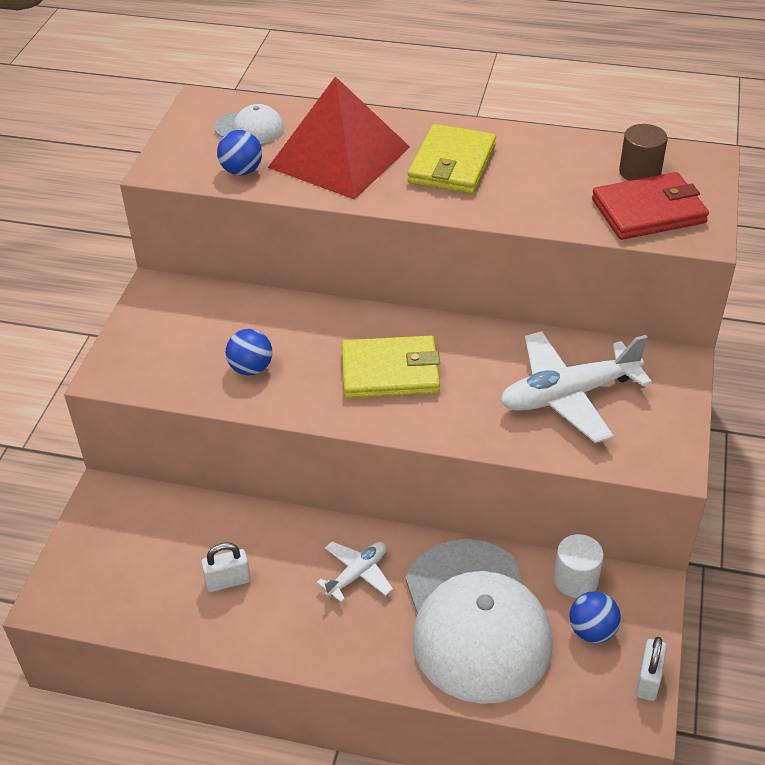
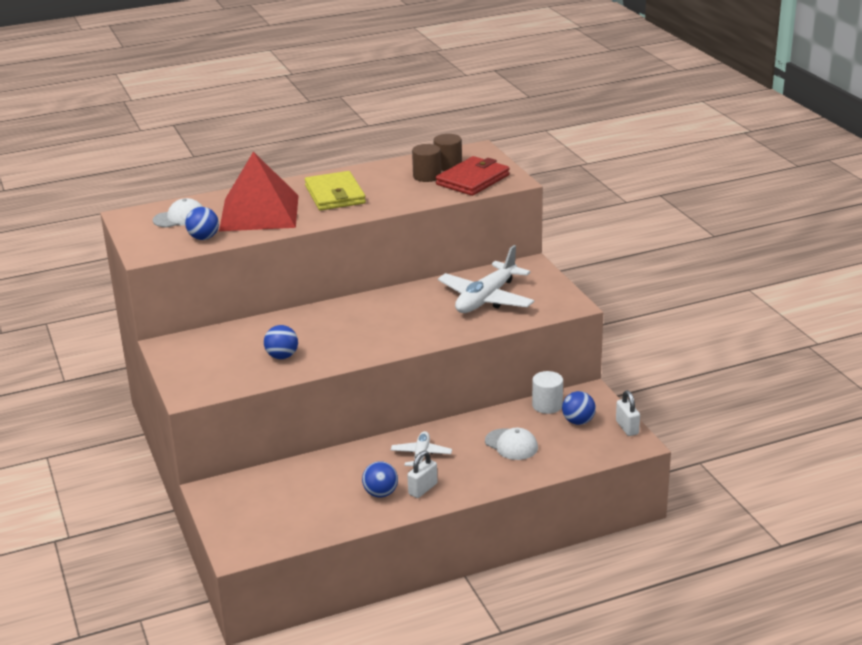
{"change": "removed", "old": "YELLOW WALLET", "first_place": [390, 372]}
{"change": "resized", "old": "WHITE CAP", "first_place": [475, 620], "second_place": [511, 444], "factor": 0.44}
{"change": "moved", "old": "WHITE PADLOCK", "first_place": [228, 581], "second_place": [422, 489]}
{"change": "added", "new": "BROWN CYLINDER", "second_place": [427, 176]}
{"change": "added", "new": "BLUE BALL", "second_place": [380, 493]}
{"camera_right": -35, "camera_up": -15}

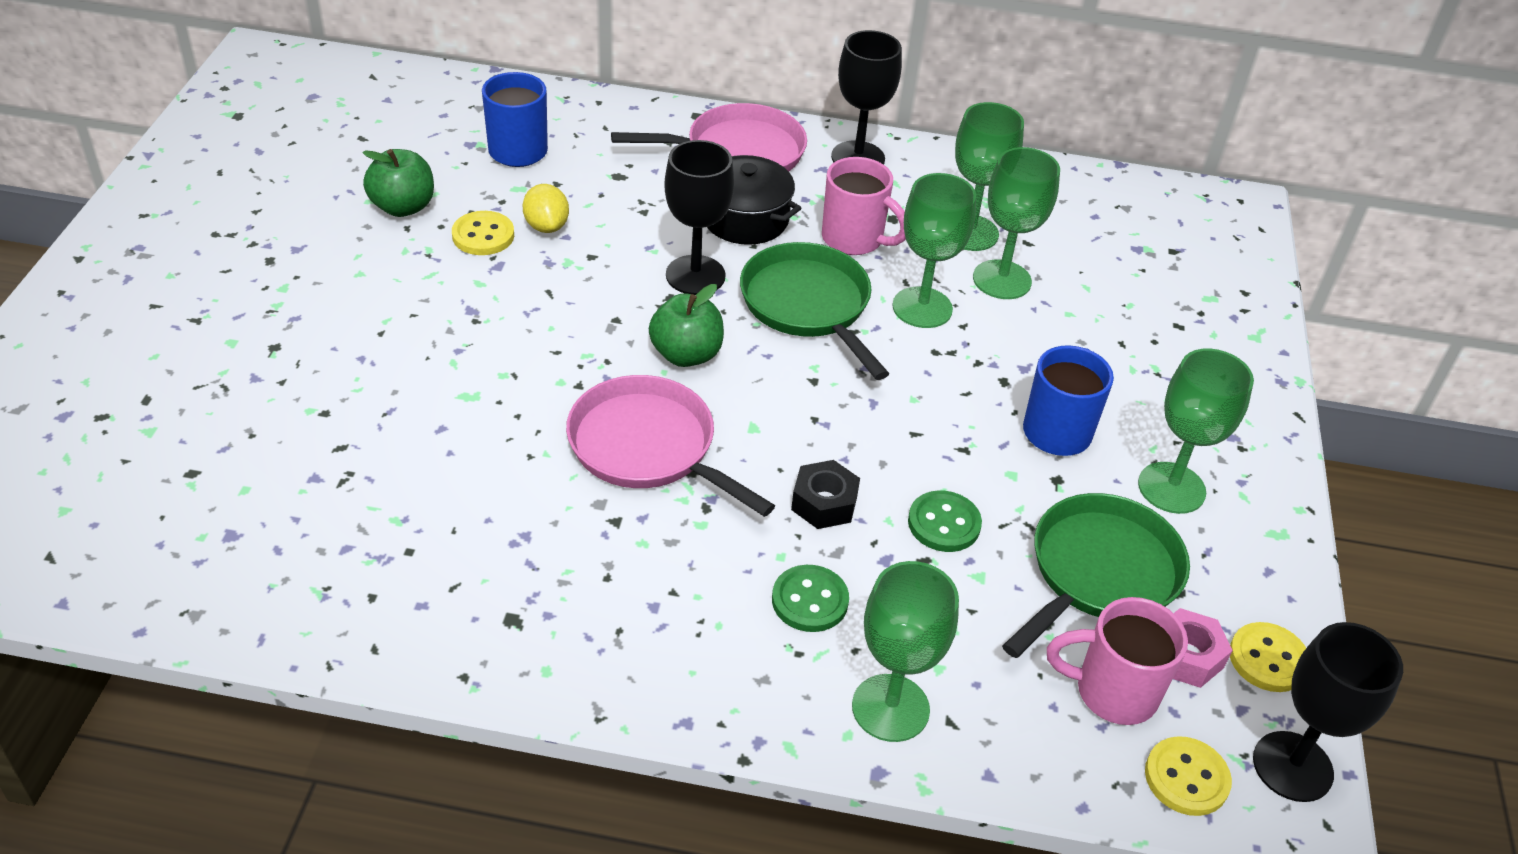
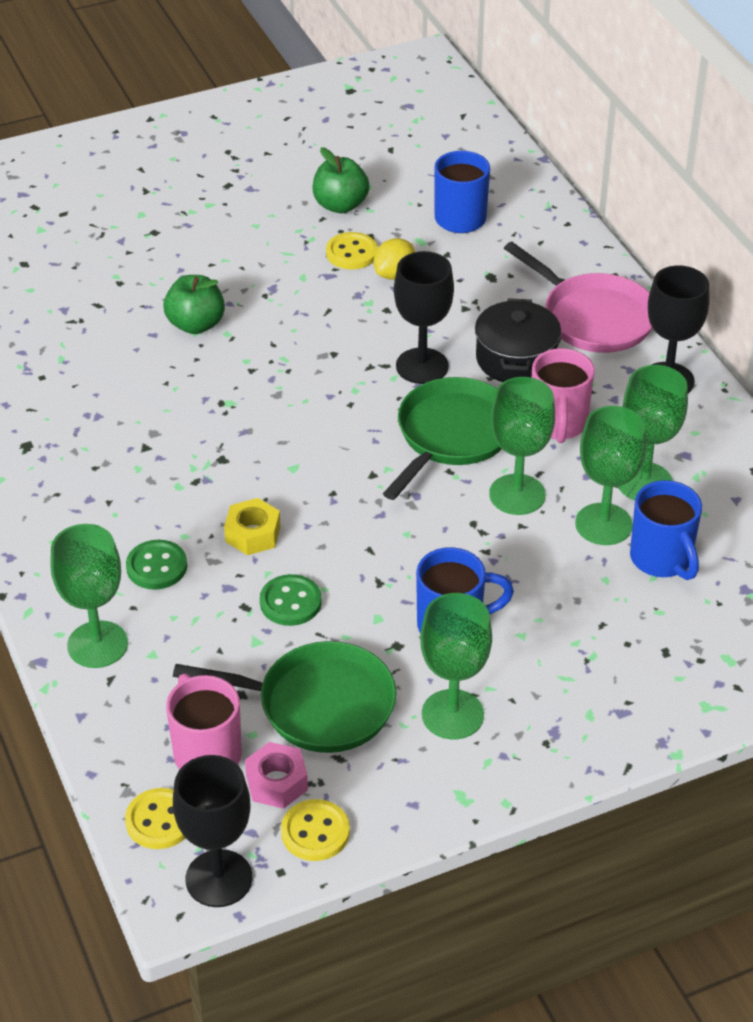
{"change": "moved", "old": "GREEN APPLE", "first_place": [686, 354], "second_place": [196, 324]}
{"change": "removed", "old": "PINK PAN", "first_place": [648, 447]}
{"change": "recoloured", "old": "BLACK NUT", "new": "YELLOW NUT", "first_place": [824, 503], "second_place": [253, 534]}
{"change": "added", "new": "BLUE MUG", "second_place": [662, 560]}
{"camera_right": 60, "camera_up": 0}

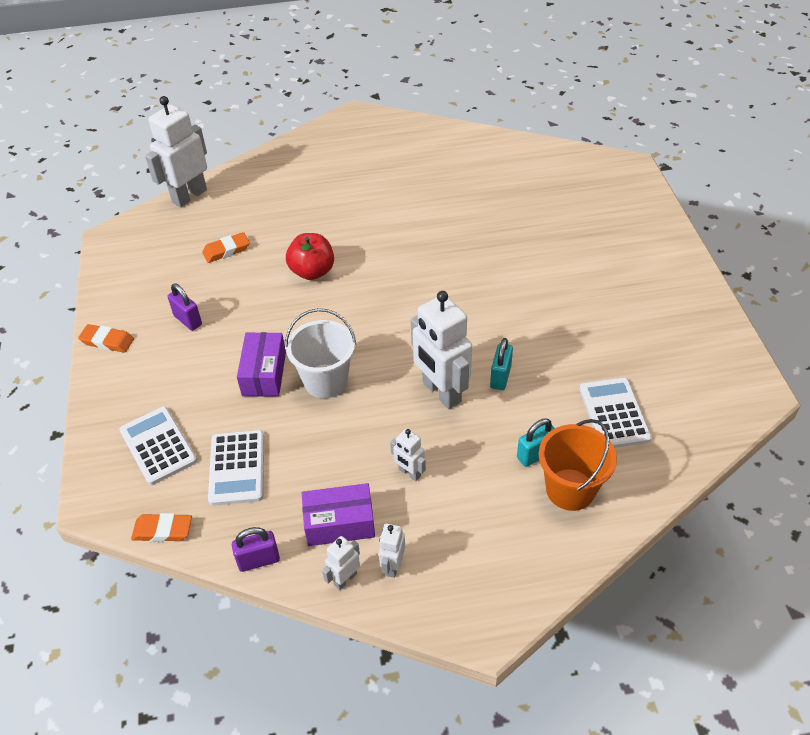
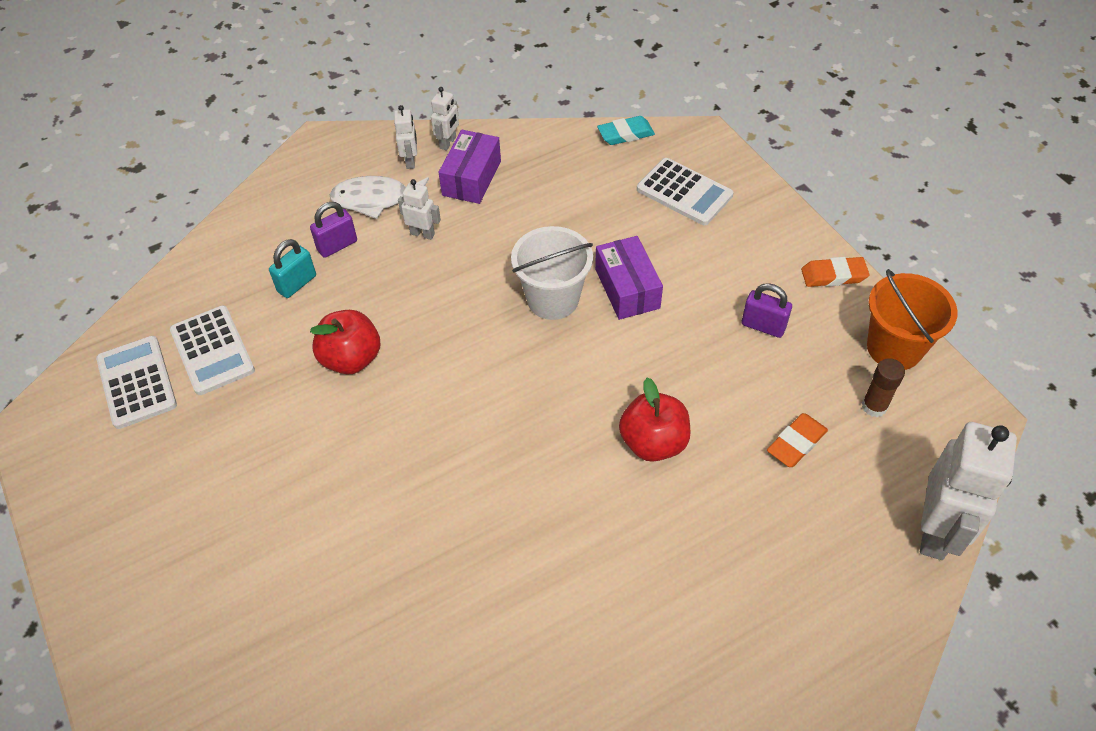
{"change": "removed", "old": "WHITE ROBOT", "first_place": [441, 392]}
{"change": "replaced", "old": "TURQUOISE PADLOCK", "new": "RED APPLE", "first_place": [500, 377], "second_place": [351, 359]}
{"change": "moved", "old": "ORANGE BUCKET", "first_place": [570, 489], "second_place": [894, 348]}
{"change": "moved", "old": "WHITE CALCULATOR", "first_place": [237, 468], "second_place": [137, 382]}
{"change": "turned", "old": "PURPLE BOX", "first_place": [339, 523], "second_place": [471, 178], "degrees": -45}
{"change": "recoloured", "old": "ORANGE ERASER", "new": "TURQUOISE ERASER", "first_place": [163, 530], "second_place": [625, 134]}
{"change": "moved", "old": "PURPLE PADLOCK", "first_place": [258, 560], "second_place": [337, 245]}
{"change": "added", "new": "WHITE FISH", "second_place": [376, 200]}
{"change": "added", "new": "BROWN GLUE STICK", "second_place": [874, 406]}
{"camera_right": 160, "camera_up": 5}

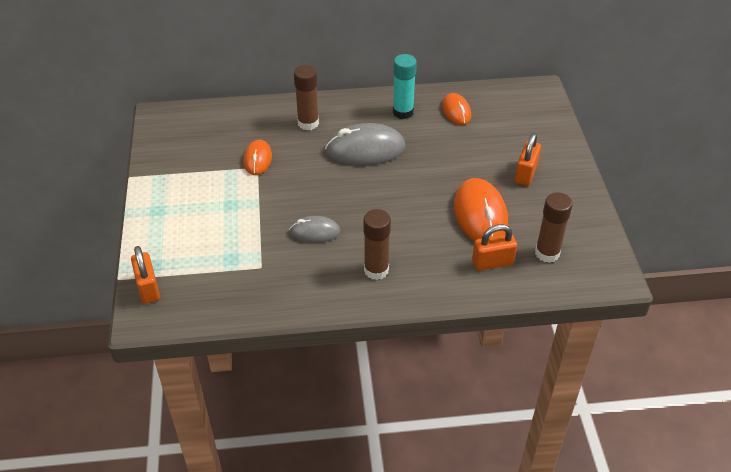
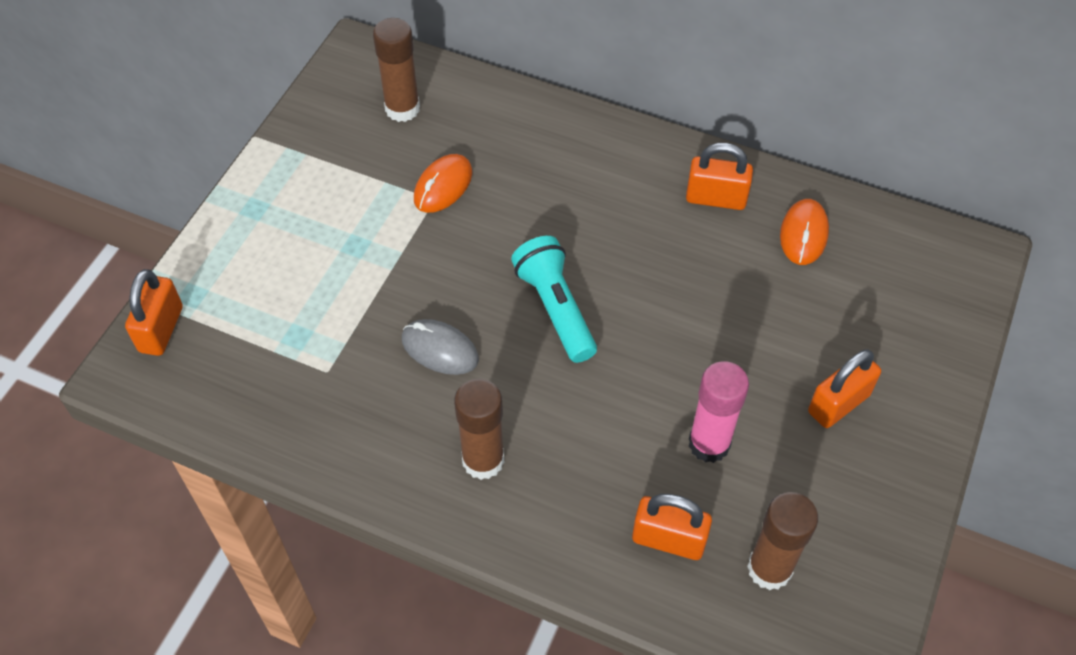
{"change": "replaced", "old": "TURQUOISE GLUE STICK", "new": "ORANGE PADLOCK", "first_place": [403, 112], "second_place": [716, 198]}
{"change": "moved", "old": "BROWN GLUE STICK", "first_place": [308, 123], "second_place": [402, 109]}
{"change": "removed", "old": "GREY MOUSE", "first_place": [365, 149]}
{"change": "replaced", "old": "ORANGE MOUSE", "new": "PINK GLUE STICK", "first_place": [480, 215], "second_place": [709, 444]}
{"change": "added", "new": "TURQUOISE FLASHLIGHT", "second_place": [555, 308]}
{"camera_right": 30, "camera_up": 10}

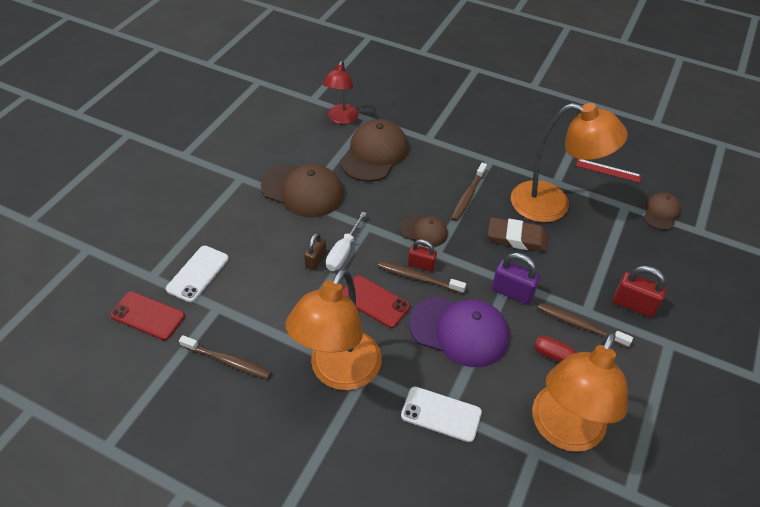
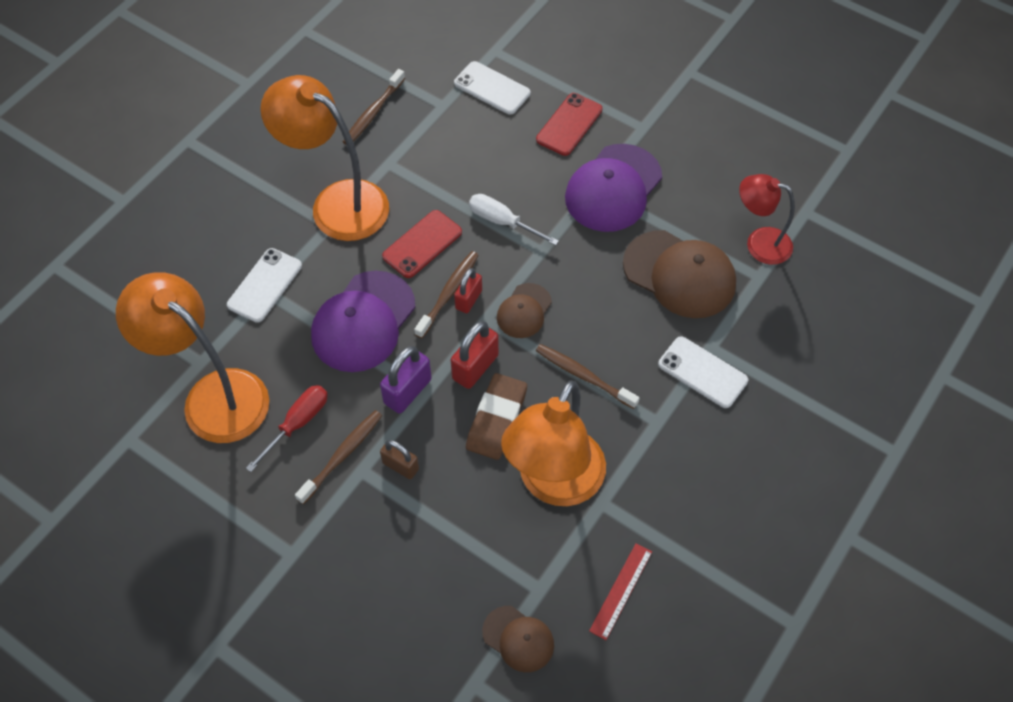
{"change": "recoloured", "old": "BROWN CAP", "new": "PURPLE CAP", "first_place": [302, 190], "second_place": [613, 188]}
{"change": "moved", "old": "BROWN PADLOCK", "first_place": [315, 260], "second_place": [400, 466]}
{"change": "moved", "old": "RED PADLOCK", "first_place": [633, 305], "second_place": [475, 367]}
{"change": "moved", "old": "RED PHONE", "first_place": [148, 316], "second_place": [569, 124]}
{"change": "added", "new": "WHITE PHONE", "second_place": [702, 372]}
{"camera_right": 100, "camera_up": 10}

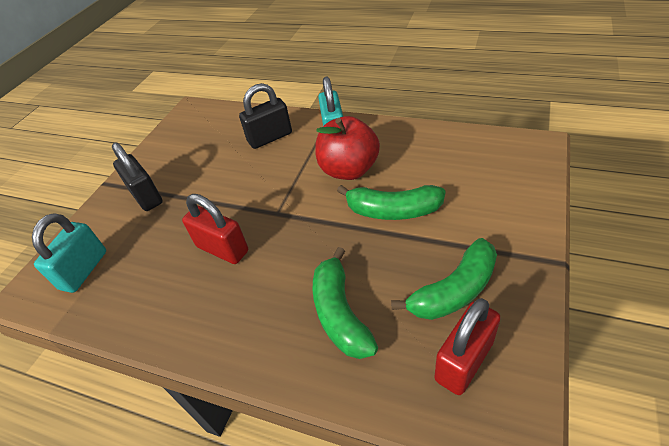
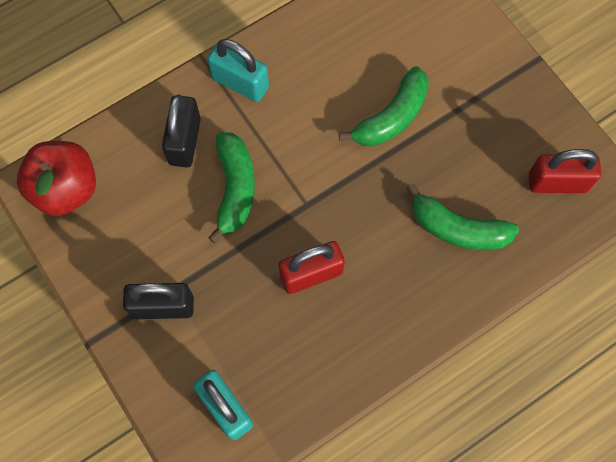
{"change": "moved", "old": "RED APPLE", "first_place": [349, 170], "second_place": [66, 189]}
{"change": "moved", "old": "GREEN BANANA", "first_place": [454, 290], "second_place": [234, 188]}
{"change": "turned", "old": "RED PADLOCK", "first_place": [464, 361], "second_place": [557, 182], "degrees": -75}
{"camera_right": -60, "camera_up": 25}

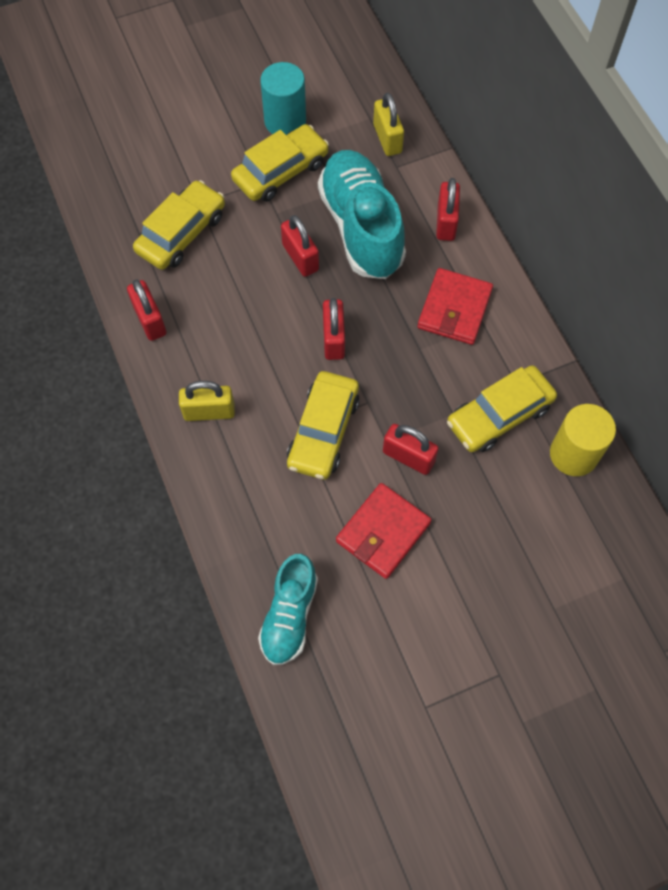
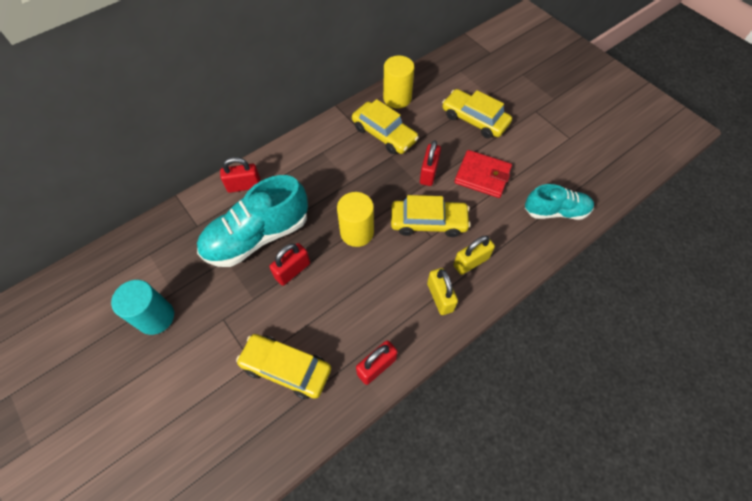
{"change": "moved", "old": "YELLOW PADLOCK", "first_place": [387, 139], "second_place": [471, 262]}
{"change": "moved", "old": "YELLOW CAR", "first_place": [281, 171], "second_place": [474, 119]}
{"change": "removed", "old": "RED WALLET", "first_place": [454, 309]}
{"change": "replaced", "old": "RED PADLOCK", "new": "YELLOW CYLINDER", "first_place": [333, 339], "second_place": [357, 232]}
{"camera_right": -105, "camera_up": -5}

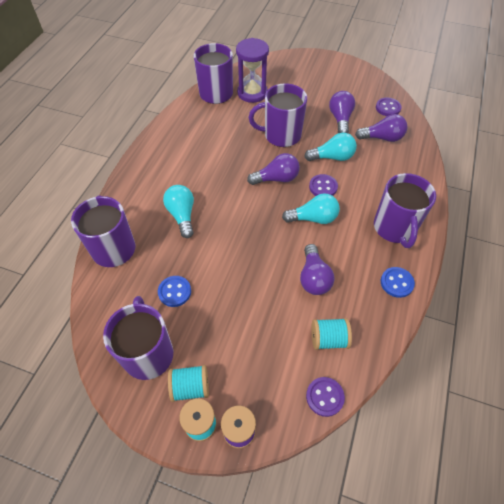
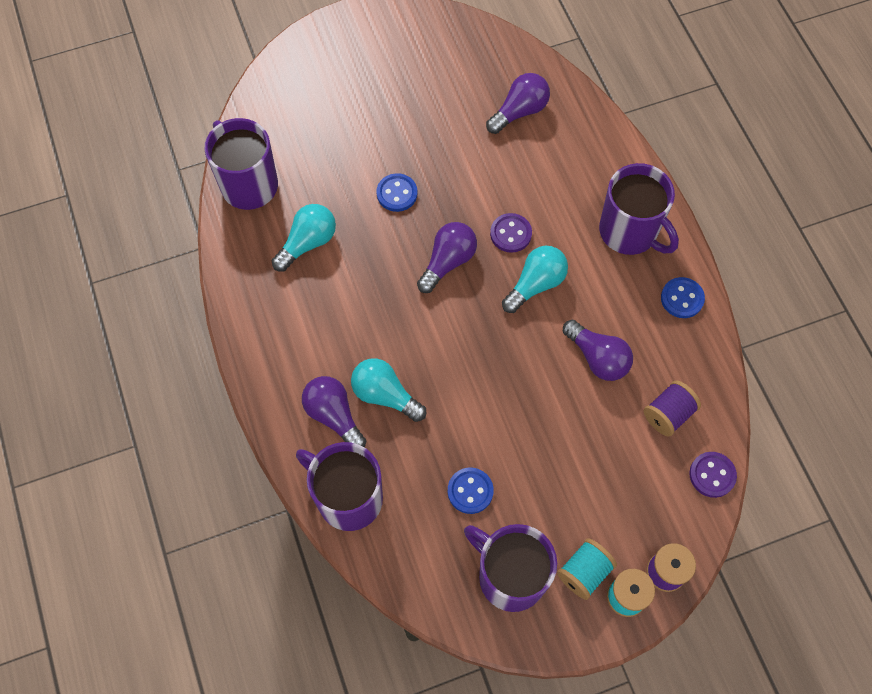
{"change": "removed", "old": "PURPLE HOURGLASS", "first_place": [252, 93]}
{"change": "replaced", "old": "PURPLE MUG", "new": "BLUE BUTTON", "first_place": [281, 135], "second_place": [397, 193]}
{"change": "moved", "old": "PURPLE LIGHT BULB", "first_place": [340, 119], "second_place": [334, 415]}
{"change": "removed", "old": "PURPLE BUTTON", "first_place": [388, 108]}
{"change": "moved", "old": "TURQUOISE LIGHT BULB", "first_place": [332, 157], "second_place": [308, 243]}
{"change": "recoloured", "old": "TURQUOISE SPOOL", "new": "PURPLE SPOOL", "first_place": [328, 339], "second_place": [668, 414]}
{"camera_right": -40, "camera_up": 10}

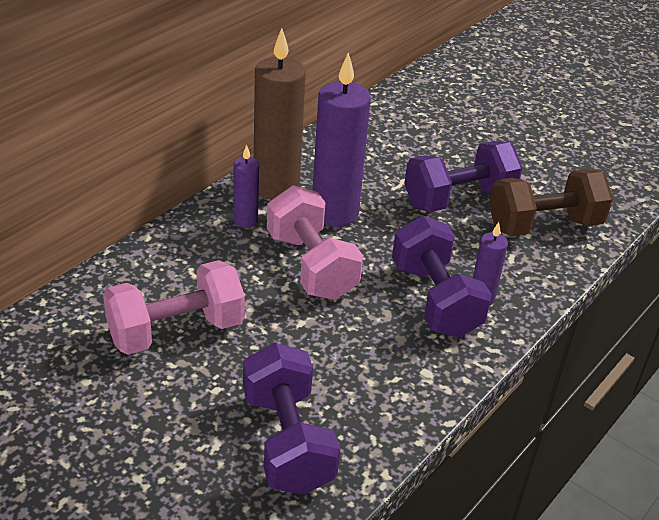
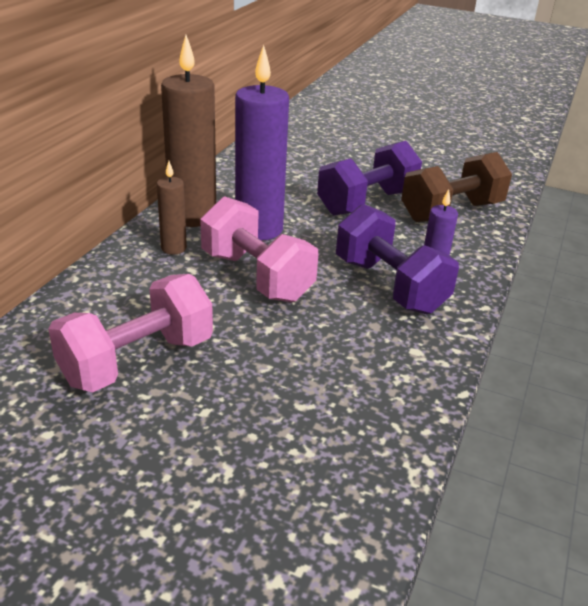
{"change": "recoloured", "old": "PURPLE CANDLE", "new": "BROWN CANDLE", "first_place": [245, 220], "second_place": [173, 248]}
{"change": "removed", "old": "PURPLE DUMBBELL", "first_place": [287, 441]}
{"camera_right": -15, "camera_up": -5}

